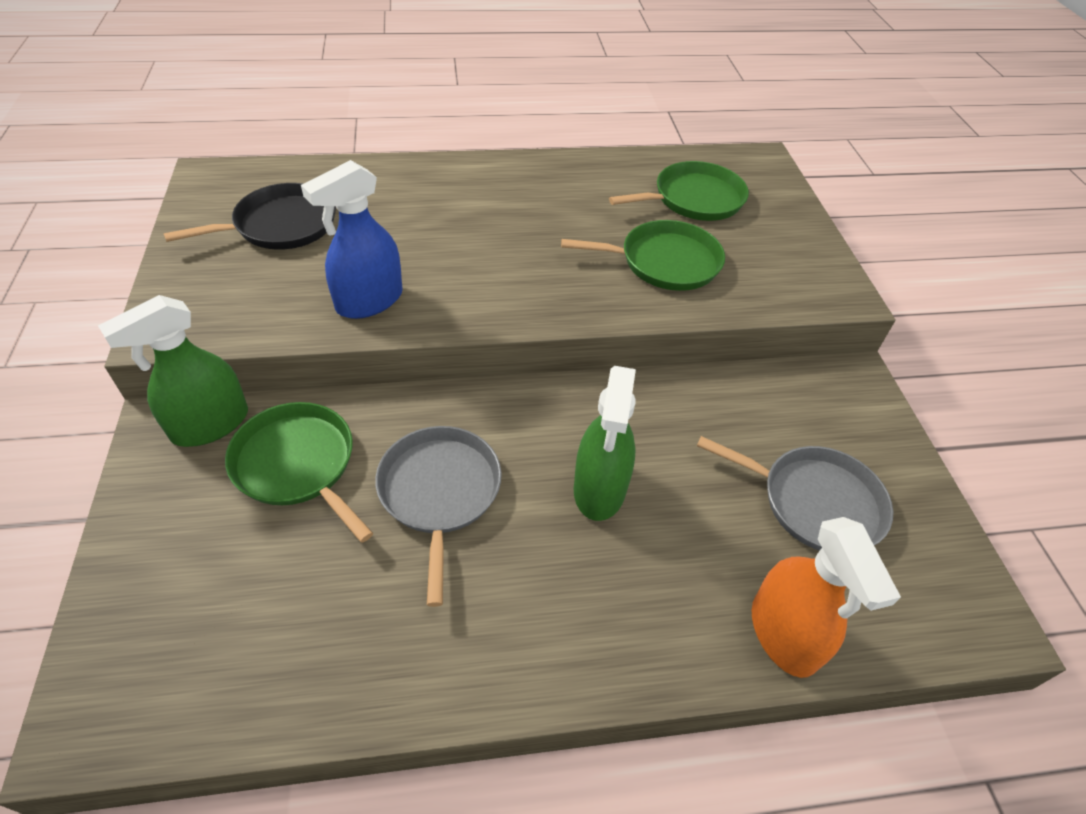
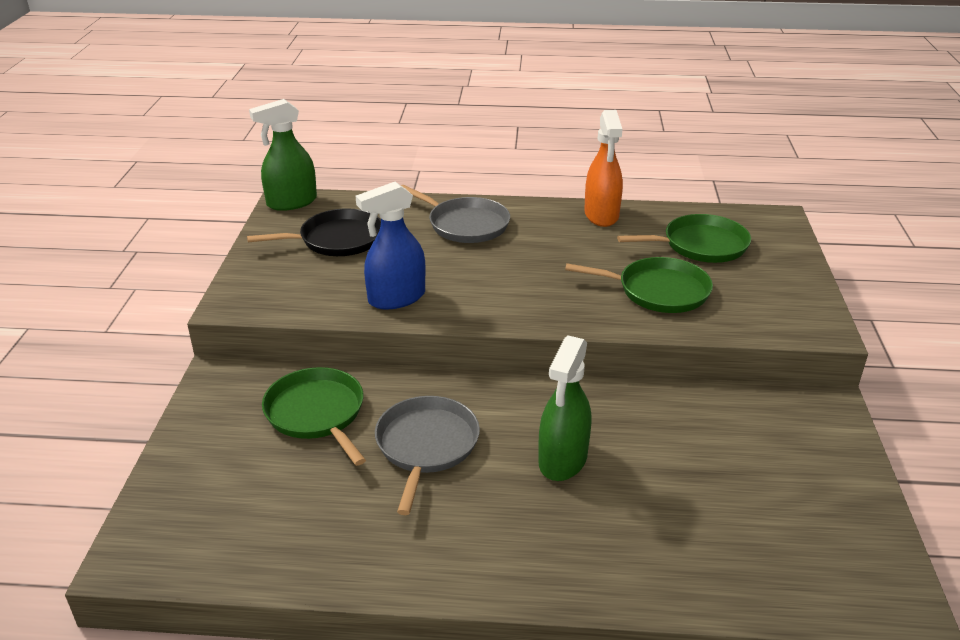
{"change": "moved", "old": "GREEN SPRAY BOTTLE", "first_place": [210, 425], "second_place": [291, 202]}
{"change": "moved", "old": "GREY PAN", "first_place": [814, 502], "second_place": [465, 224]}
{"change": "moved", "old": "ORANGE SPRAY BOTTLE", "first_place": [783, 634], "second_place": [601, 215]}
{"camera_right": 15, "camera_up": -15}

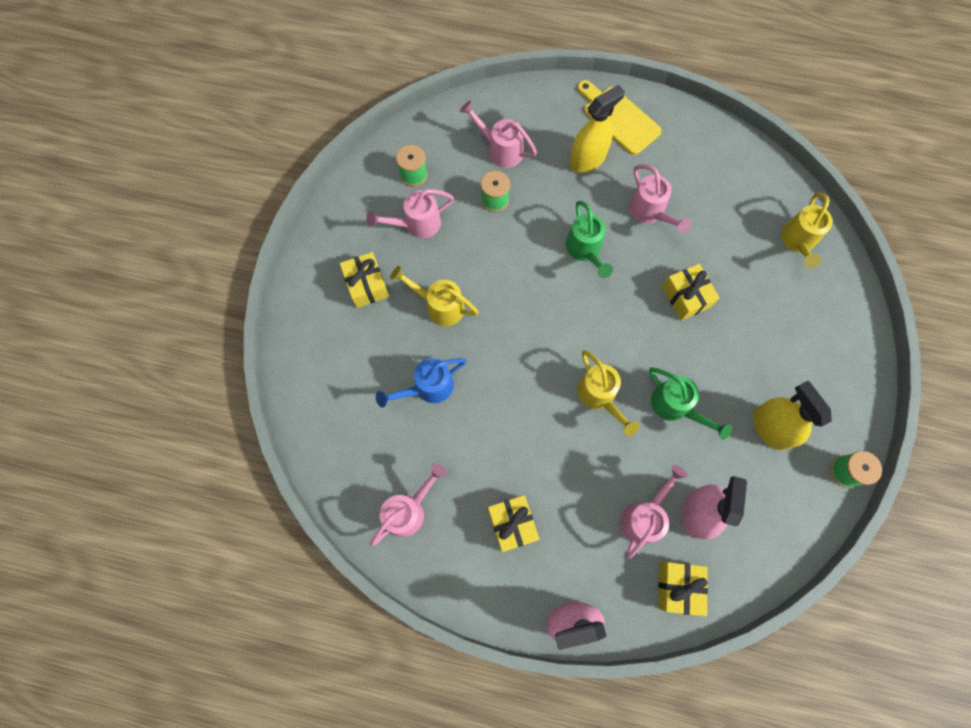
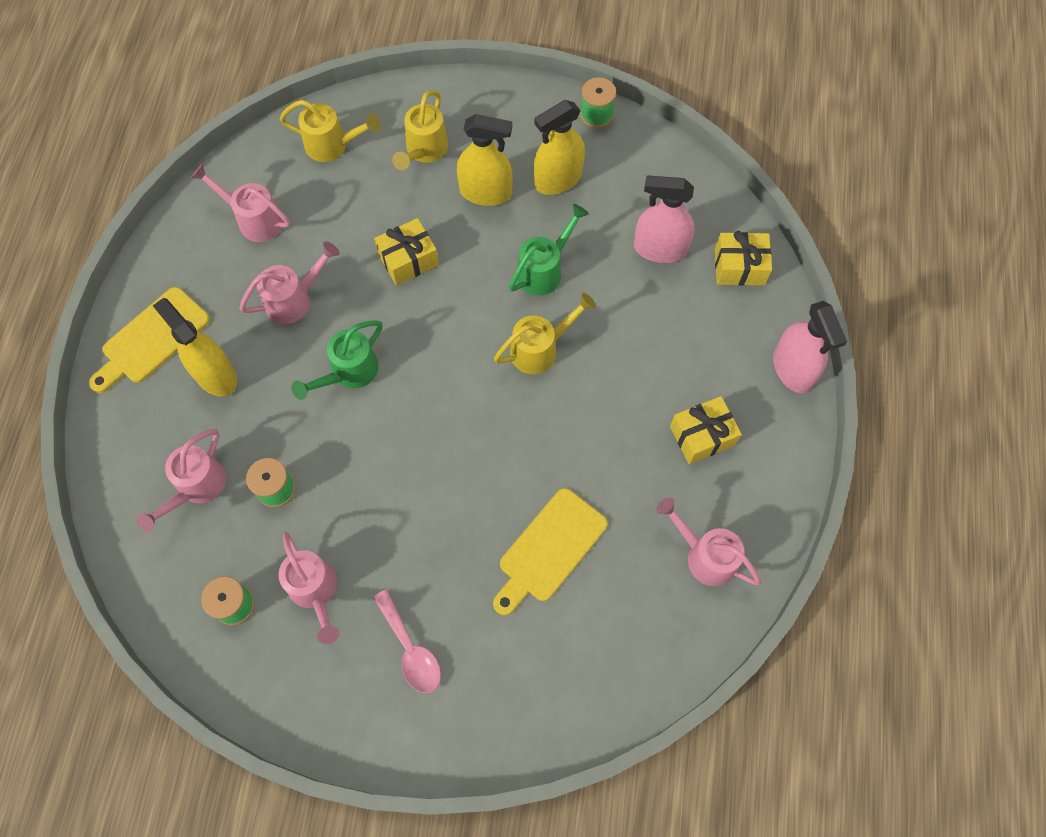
{"change": "turned", "old": "GREEN WATERING CAN", "first_place": [585, 250], "second_place": [349, 372], "degrees": 150}
{"change": "replaced", "old": "YELLOW GIFT", "new": "PINK SPOON", "first_place": [367, 285], "second_place": [411, 650]}
{"change": "moved", "old": "YELLOW WATERING CAN", "first_place": [440, 306], "second_place": [424, 150]}
{"change": "replaced", "old": "BLUE WATERING CAN", "new": "YELLOW CUTTING BOARD", "first_place": [428, 387], "second_place": [549, 549]}
{"change": "moved", "old": "PINK WATERING CAN", "first_place": [644, 517], "second_place": [254, 220]}
{"change": "added", "new": "YELLOW SPRAY BOTTLE", "second_place": [485, 192]}
{"camera_right": -95, "camera_up": -5}

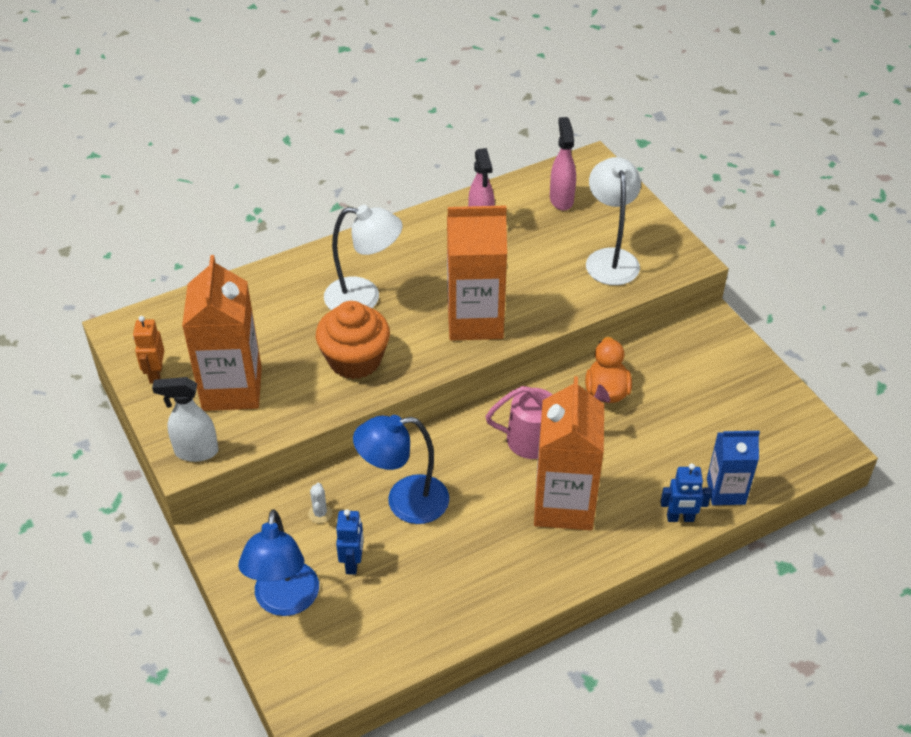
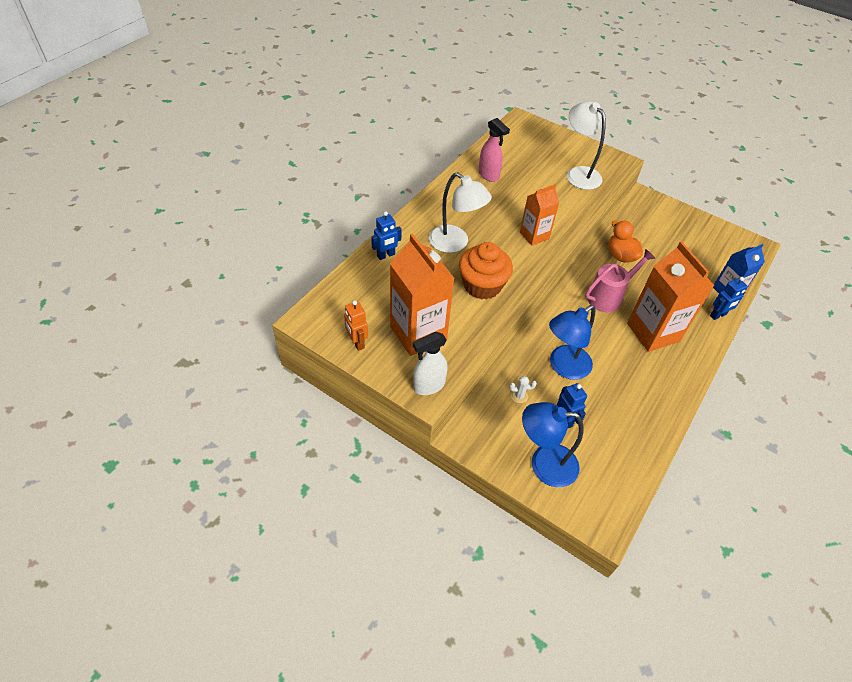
{"change": "removed", "old": "PINK SPRAY BOTTLE", "first_place": [561, 199]}
{"change": "turned", "old": "WHITE LAMP", "first_place": [364, 298], "second_place": [455, 243], "degrees": 60}
{"change": "resized", "old": "ORANGE CARTON", "first_place": [475, 321], "second_place": [534, 235], "factor": 0.59}
{"change": "turned", "old": "WHITE CACTUS", "first_place": [320, 513], "second_place": [519, 396], "degrees": -60}
{"change": "turned", "old": "BLUE LAMP", "first_place": [285, 601], "second_place": [544, 464], "degrees": 120}
{"change": "added", "new": "BLUE ROBOT", "second_place": [386, 255]}
{"camera_right": -30, "camera_up": 5}

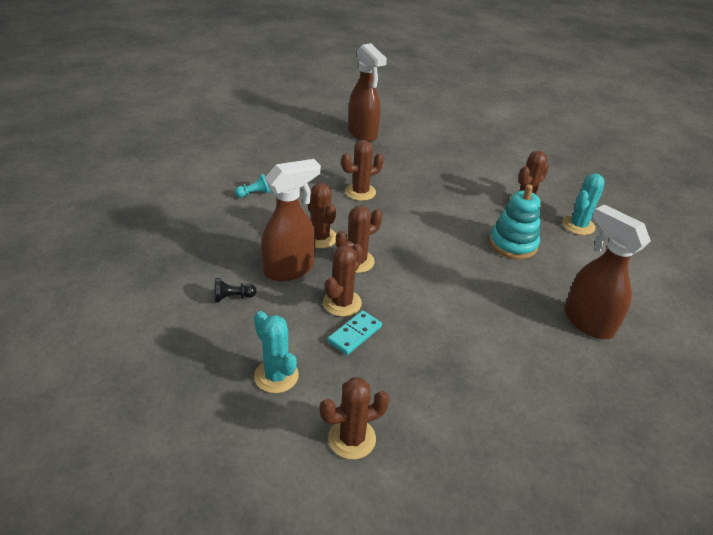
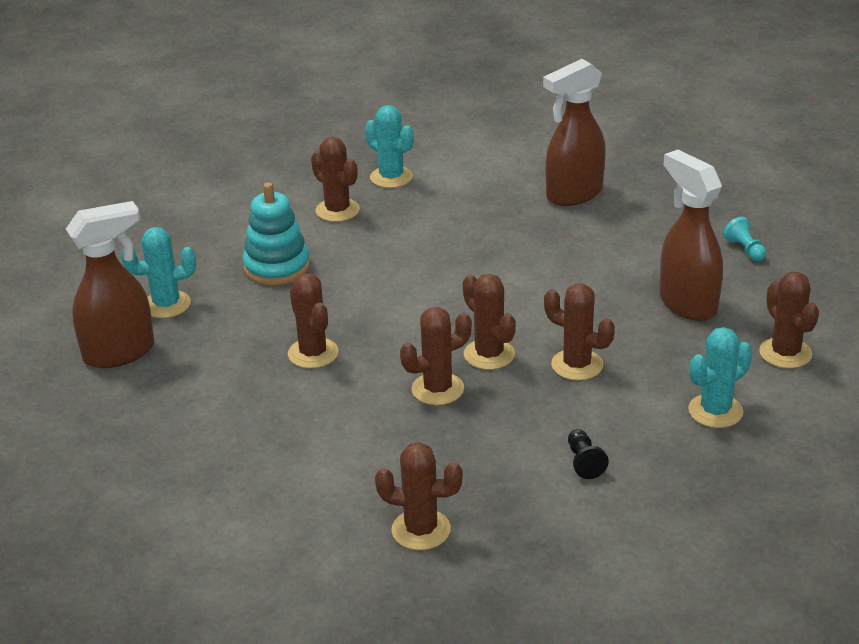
{"change": "moved", "old": "BROWN SPRAY BOTTLE", "first_place": [290, 269], "second_place": [687, 303]}
{"change": "moved", "old": "TURQUOISE PAWN", "first_place": [254, 194], "second_place": [745, 249]}
{"change": "moved", "old": "TURQUOISE STACKING TOY", "first_place": [513, 244], "second_place": [277, 267]}
{"change": "removed", "old": "TURQUOISE DOMINO", "first_place": [354, 334]}
{"change": "added", "new": "TURQUOISE CACTUS", "second_place": [166, 305]}
{"change": "added", "new": "BROWN CACTUS", "second_place": [421, 530]}
{"camera_right": -85, "camera_up": -5}

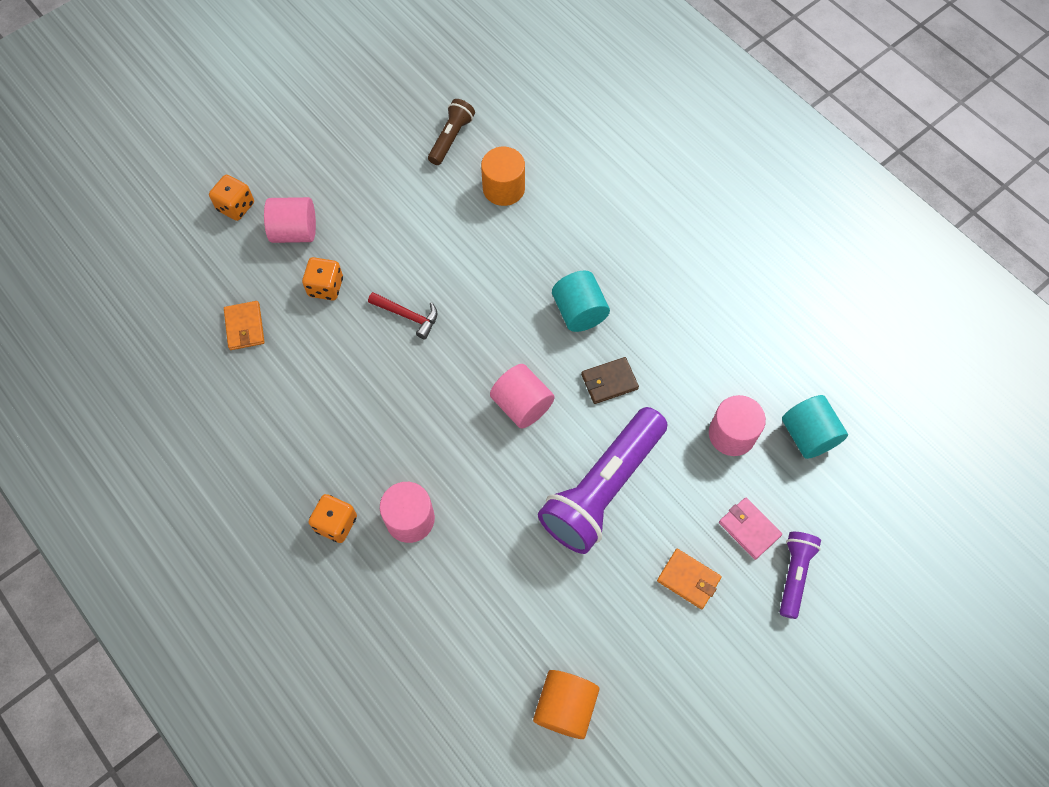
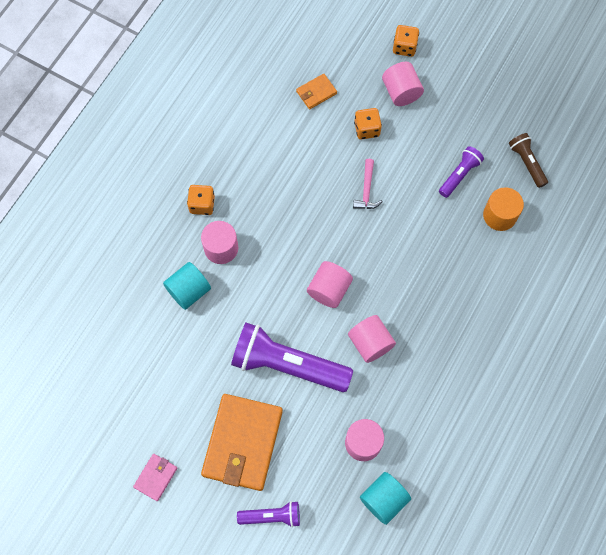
{"change": "turned", "old": "BROWN FLASHLIGHT", "first_place": [451, 138], "second_place": [526, 163], "degrees": -120}
{"change": "moved", "old": "TURQUOISE CYLINDER", "first_place": [579, 312], "second_place": [189, 291]}
{"change": "recoloured", "old": "RED HAMMER", "new": "PINK HAMMER", "first_place": [407, 316], "second_place": [366, 190]}
{"change": "replaced", "old": "BROWN WALLET", "new": "PINK CYLINDER", "first_place": [609, 382], "second_place": [370, 343]}
{"change": "moved", "old": "PINK WALLET", "first_place": [749, 529], "second_place": [156, 477]}
{"change": "resized", "old": "ORANGE WALLET", "first_place": [688, 579], "second_place": [242, 443], "factor": 2.21}
{"change": "removed", "old": "ORANGE CYLINDER", "first_place": [565, 707]}
{"change": "added", "new": "PURPLE FLASHLIGHT", "second_place": [459, 175]}
{"camera_right": 70, "camera_up": 5}

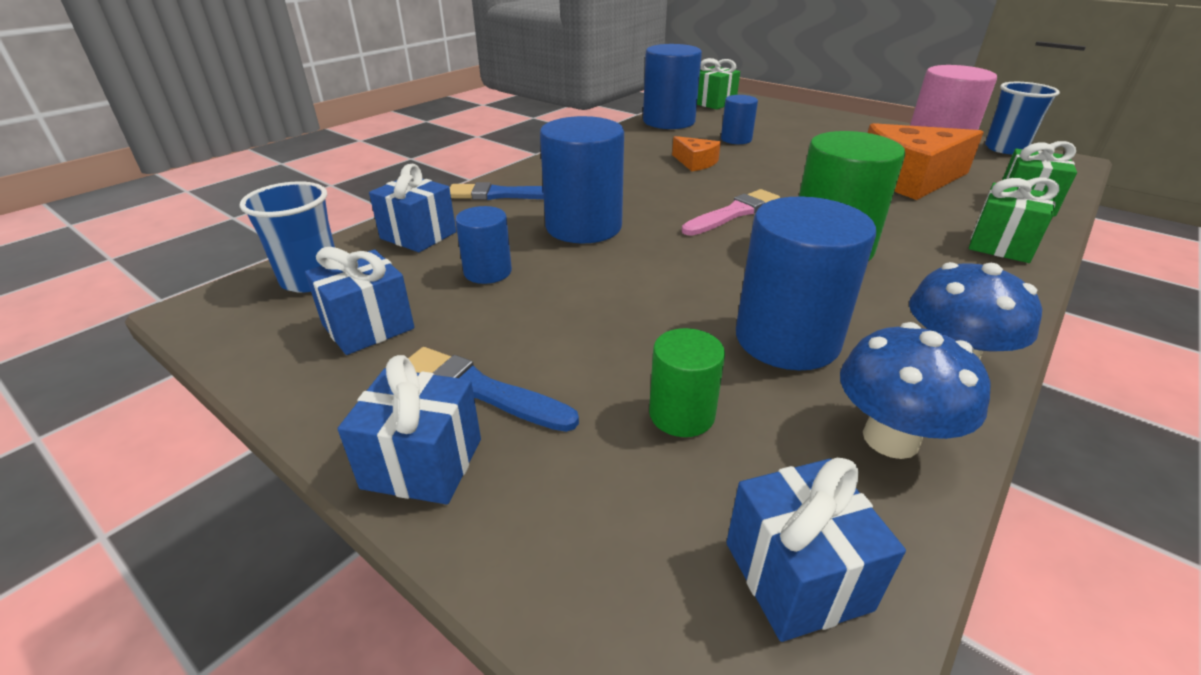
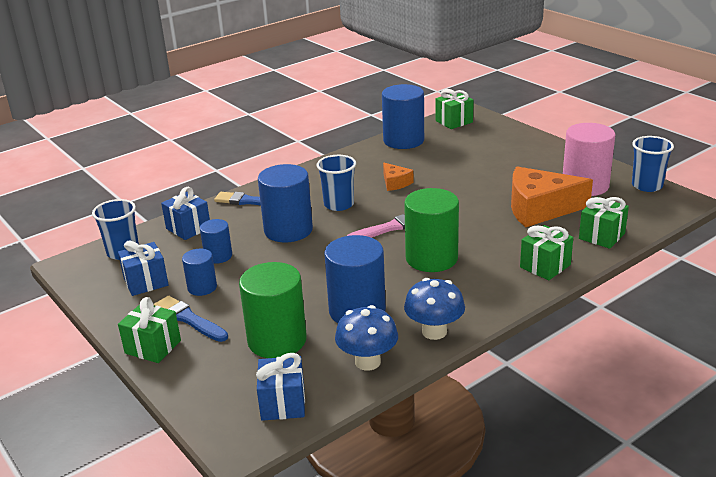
{"change": "moved", "old": "BLUE CYLINDER", "first_place": [736, 139], "second_place": [202, 287]}
{"change": "resized", "old": "GREEN CYLINDER", "first_place": [681, 414], "second_place": [277, 340], "factor": 1.83}
{"change": "recoloured", "old": "BLUE GIFT", "new": "GREEN GIFT", "first_place": [422, 463], "second_place": [153, 347]}
{"change": "added", "new": "BLUE CUP", "second_place": [339, 204]}
{"camera_right": 15, "camera_up": -5}

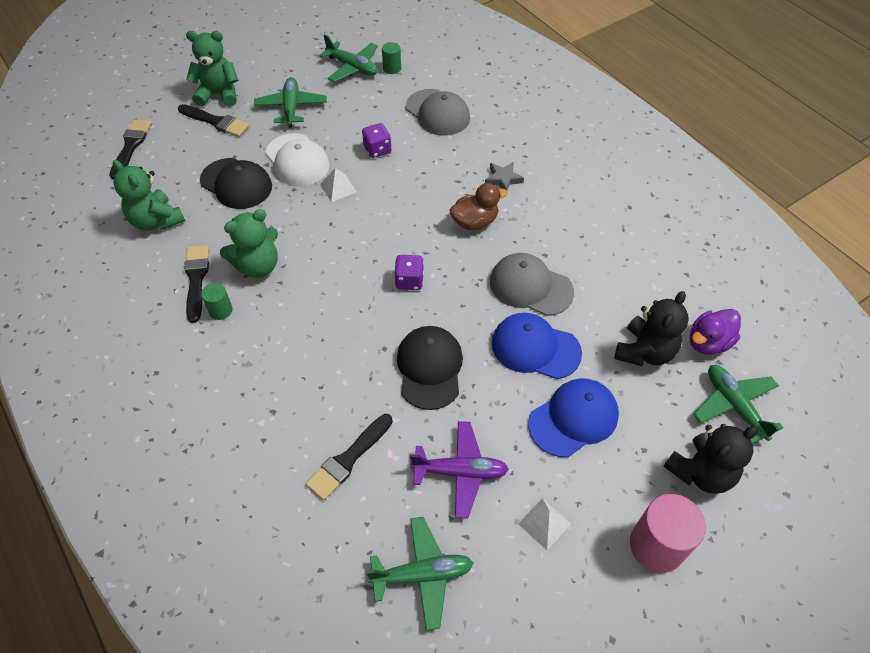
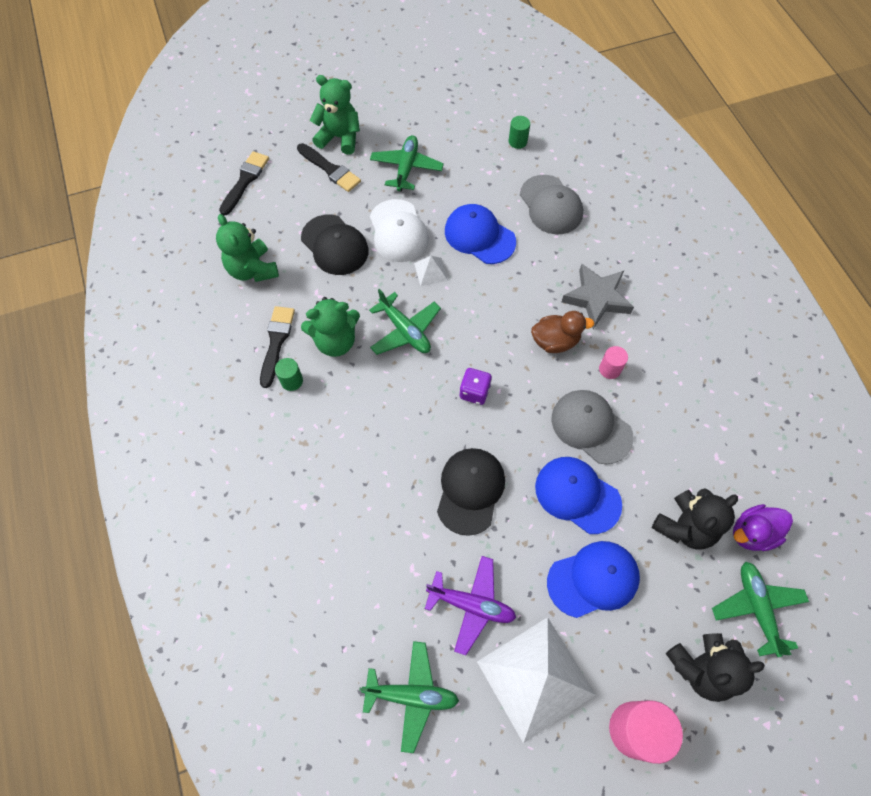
{"change": "moved", "old": "GREEN PLANE", "first_place": [352, 67], "second_place": [405, 330]}
{"change": "replaced", "old": "PURPLE DICE", "new": "BLUE CAP", "first_place": [377, 150], "second_place": [479, 236]}
{"change": "resized", "old": "GREY STAR", "first_place": [503, 179], "second_place": [597, 298], "factor": 1.74}
{"change": "removed", "old": "BLACK BRUSH", "first_place": [348, 459]}
{"change": "resized", "old": "WHITE PYRAMID", "first_place": [544, 523], "second_place": [535, 677], "factor": 2.39}
{"change": "added", "new": "PINK CYLINDER", "second_place": [609, 369]}
{"camera_right": 15, "camera_up": 10}

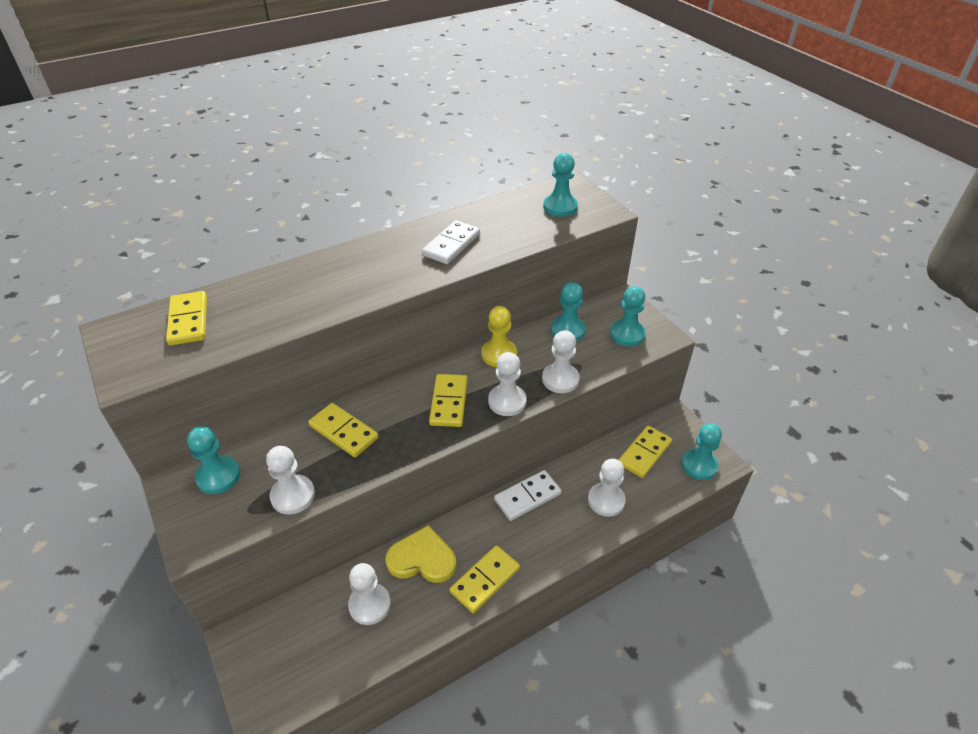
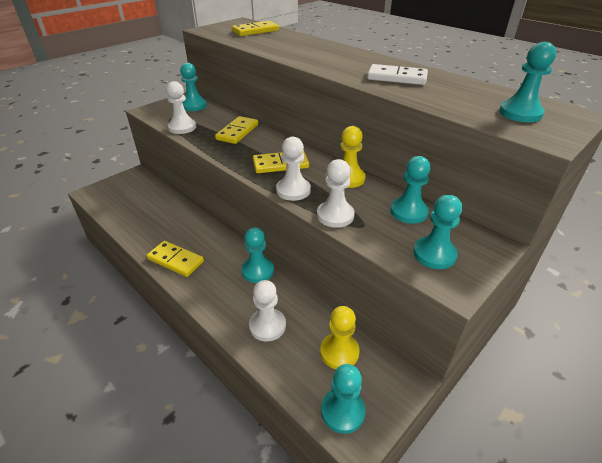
{"change": "replaced", "old": "YELLOW DOMINO", "new": "YELLOW PAWN", "first_place": [644, 453], "second_place": [339, 352]}
{"change": "replaced", "old": "WHITE DOMINO", "new": "TURQUOISE PAWN", "first_place": [527, 497], "second_place": [258, 271]}
{"change": "removed", "old": "YELLOW HEART", "first_place": [422, 558]}
{"change": "removed", "old": "WHITE PAWN", "first_place": [369, 605]}
{"camera_right": 75, "camera_up": -5}

